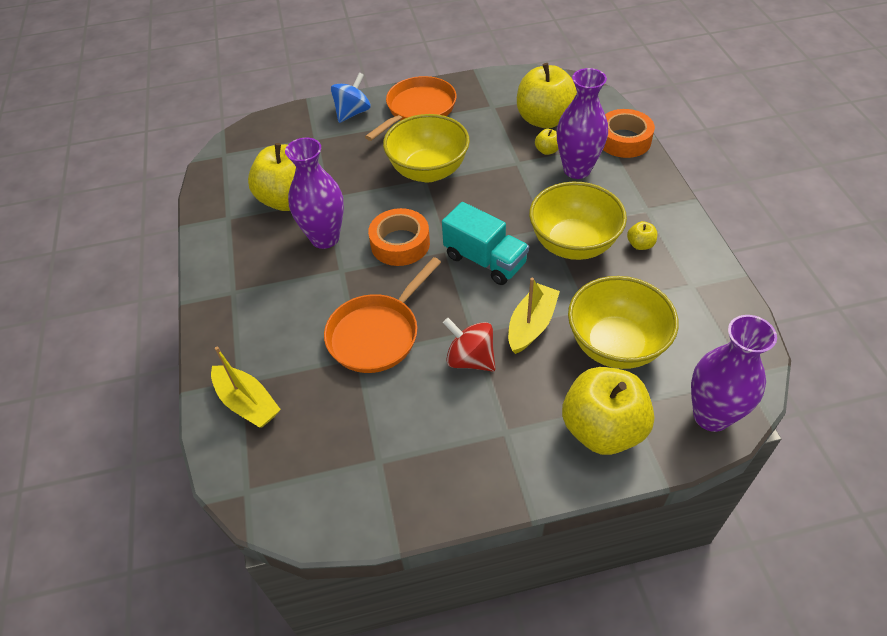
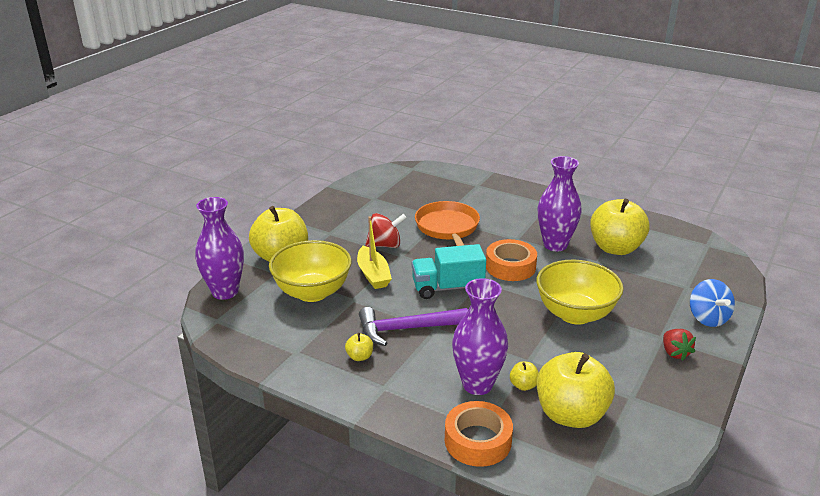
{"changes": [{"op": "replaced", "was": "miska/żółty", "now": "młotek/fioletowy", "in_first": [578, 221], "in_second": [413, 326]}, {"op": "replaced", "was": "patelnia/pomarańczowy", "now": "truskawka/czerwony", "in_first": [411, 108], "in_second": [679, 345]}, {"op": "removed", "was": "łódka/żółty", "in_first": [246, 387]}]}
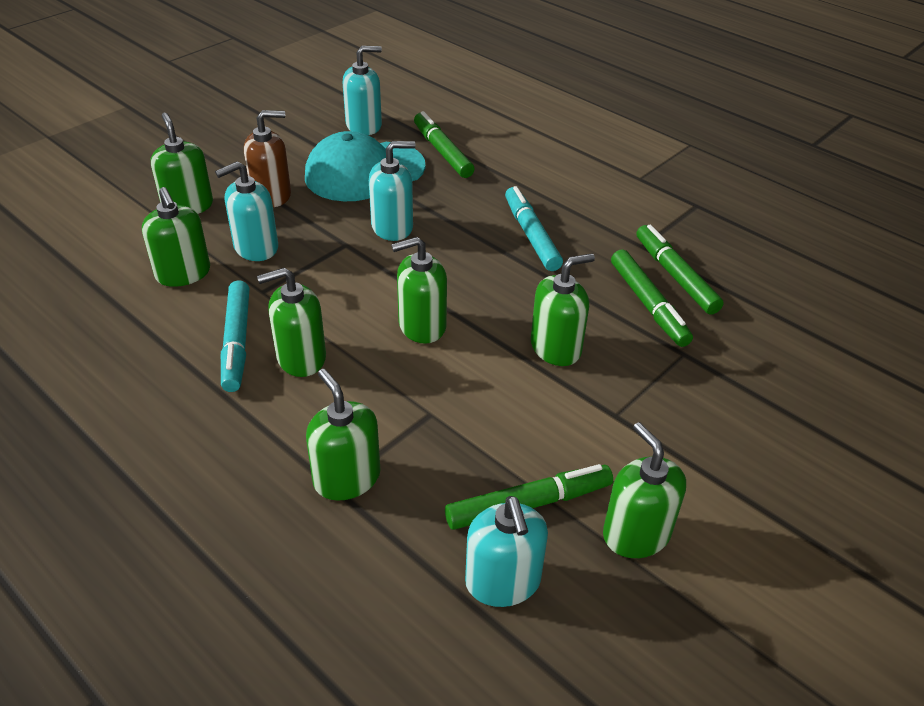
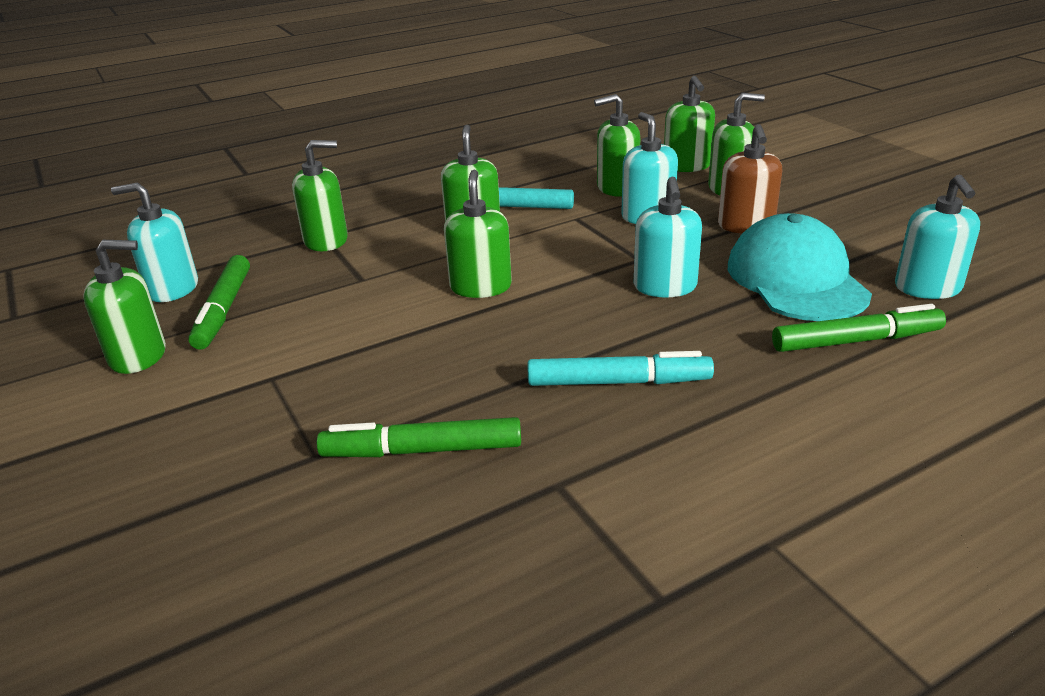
{"changes": [{"op": "moved", "was": "dozownik mydła/zielony", "in_first": [563, 309], "in_second": [689, 124]}, {"op": "removed", "was": "flamaster/zielony", "in_first": [680, 269]}]}
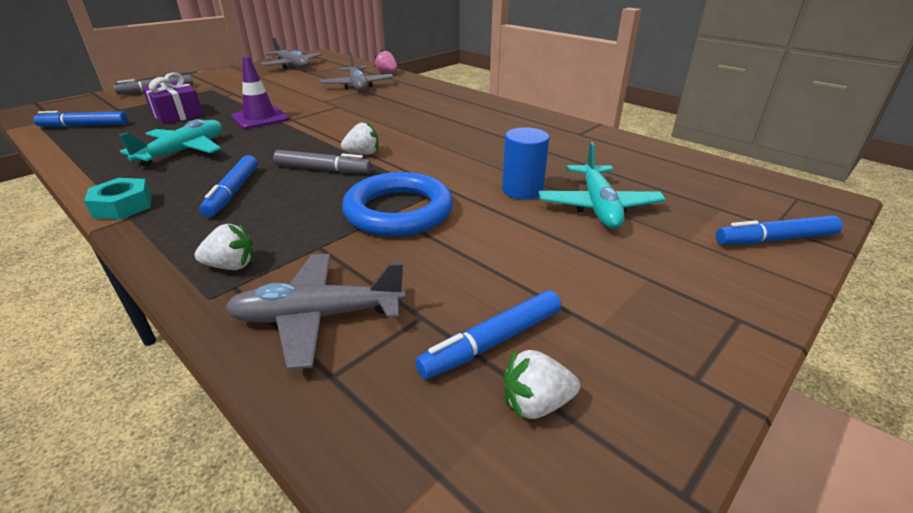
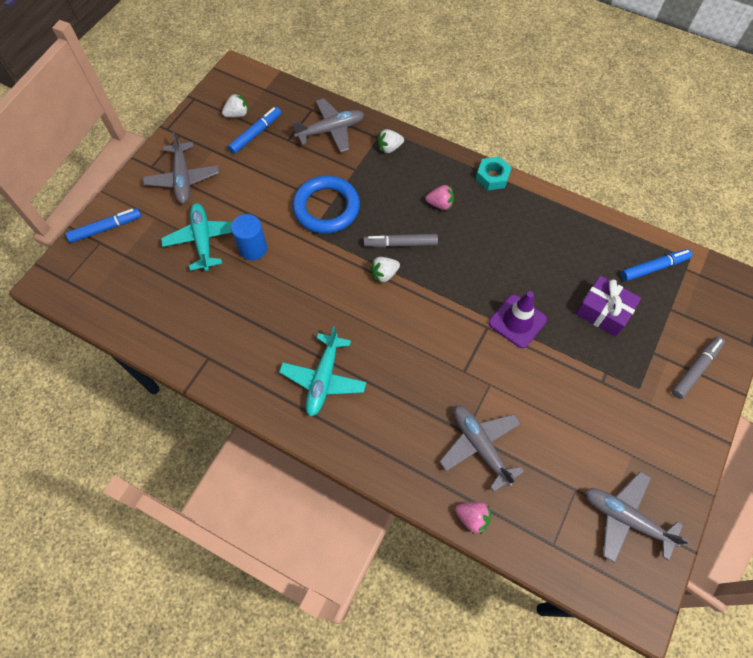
{"changes": [{"op": "added", "now": "samolot/szary", "in_second": [181, 167]}, {"op": "moved", "was": "samolot/turkusowy", "in_first": [170, 142], "in_second": [323, 371]}, {"op": "replaced", "was": "flamaster/niebieski", "now": "truskawka/różowy", "in_first": [228, 186], "in_second": [439, 197]}]}
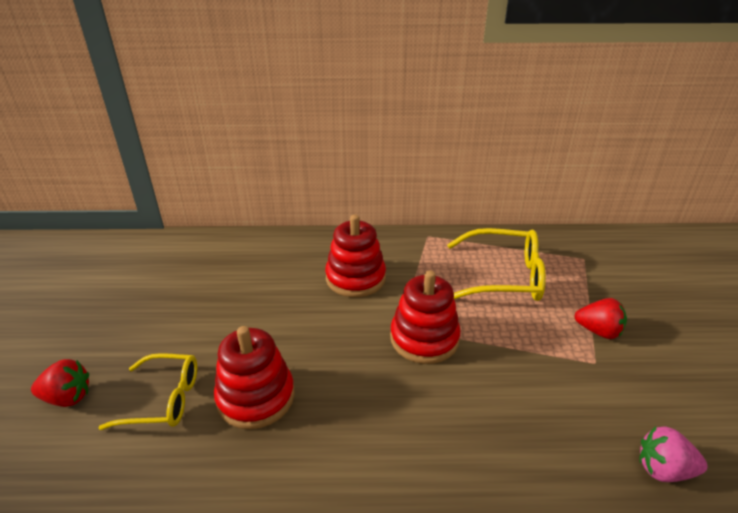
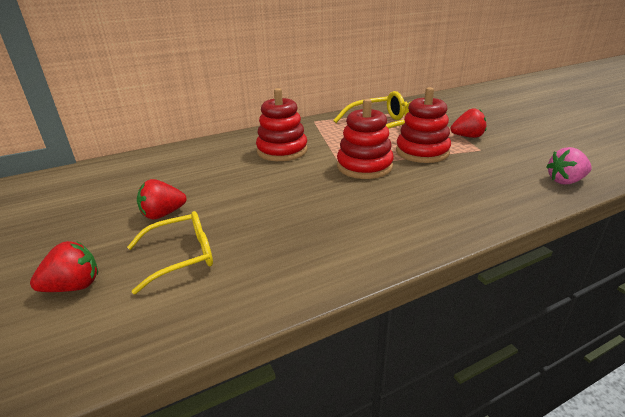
{"changes": [{"op": "added", "now": "truskawka/czerwony", "in_second": [162, 199]}, {"op": "moved", "was": "zabawka nakładanka/czerwony", "in_first": [254, 377], "in_second": [423, 125]}]}
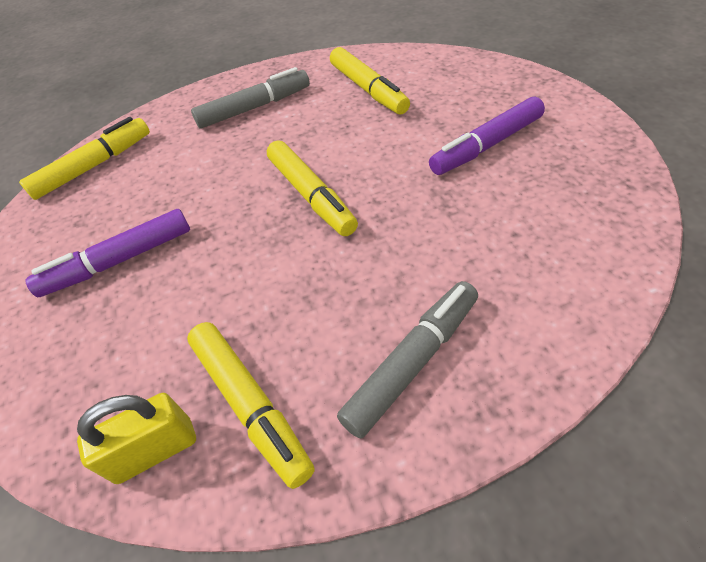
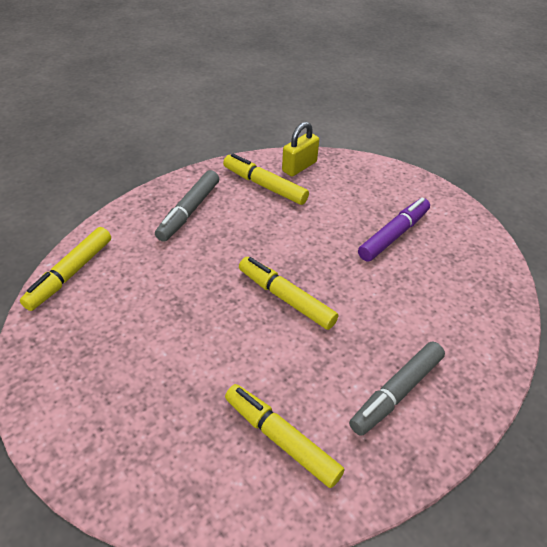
{"changes": [{"op": "moved", "was": "flamaster/żółty", "in_first": [84, 158], "in_second": [65, 269]}, {"op": "removed", "was": "flamaster/fioletowy", "in_first": [487, 136]}]}
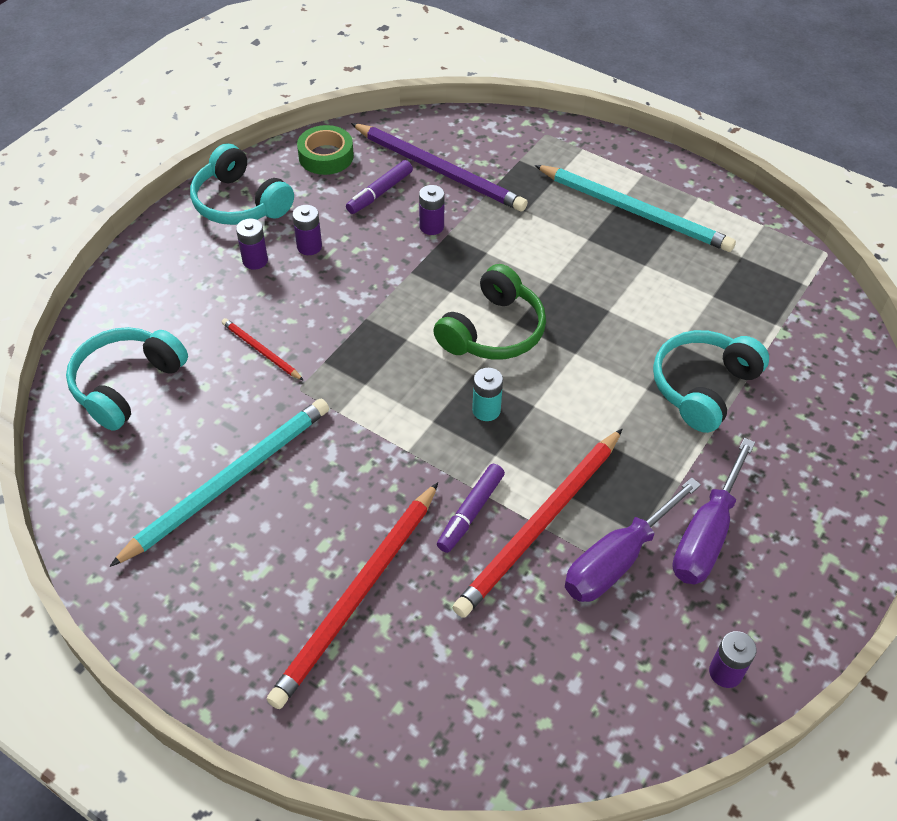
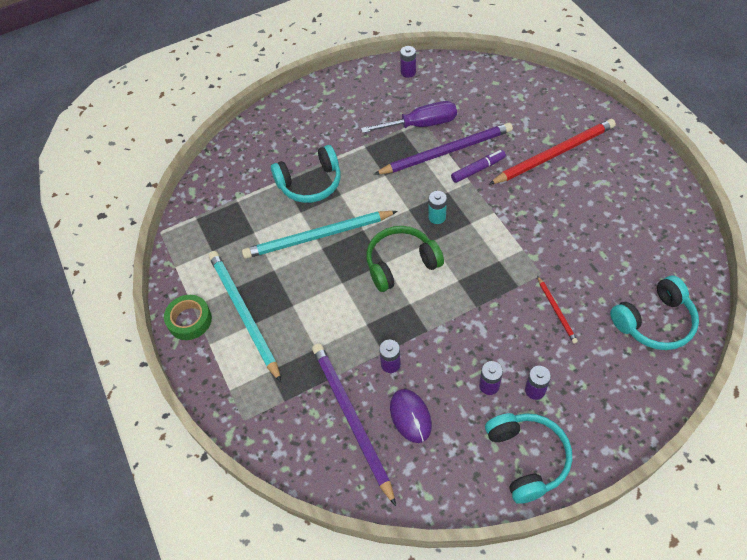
{"changes": [{"op": "moved", "was": "taśma klejąca/zielony", "in_first": [325, 150], "in_second": [188, 317]}, {"op": "moved", "was": "ołówek/turkusowy", "in_first": [219, 483], "in_second": [320, 235]}, {"op": "recoloured", "was": "ołówek/czerwony", "now": "ołówek/fioletowy", "in_first": [537, 523], "in_second": [443, 148]}, {"op": "replaced", "was": "flamaster/fioletowy", "now": "myszka/fioletowy", "in_first": [379, 187], "in_second": [411, 416]}, {"op": "removed", "was": "śrubokręt/fioletowy", "in_first": [713, 511]}]}
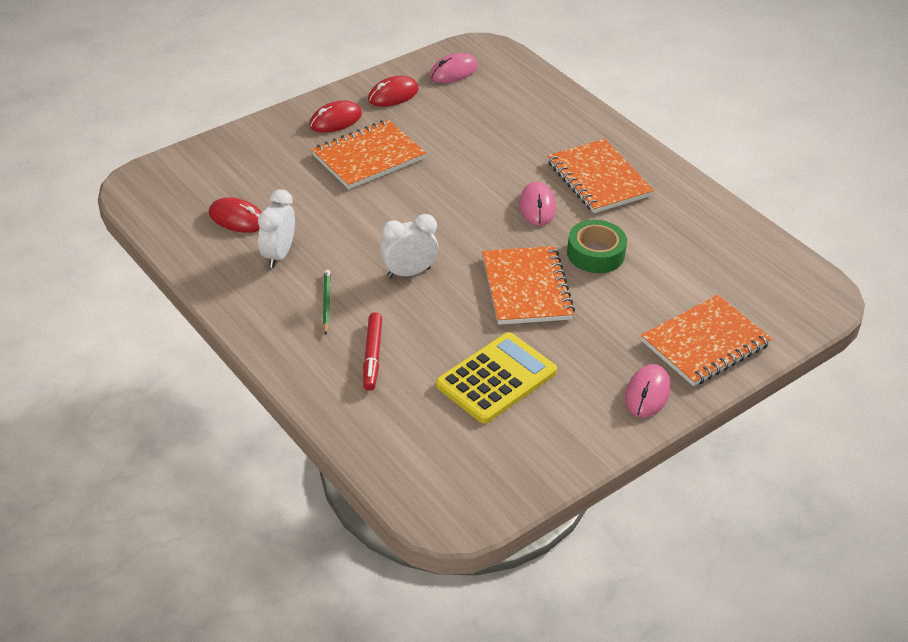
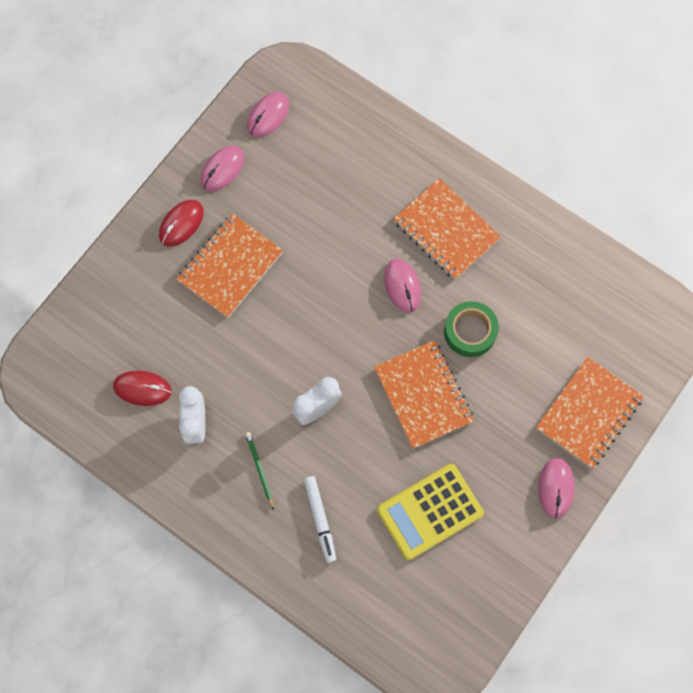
{"changes": [{"op": "recoloured", "was": "myszka/czerwony", "now": "myszka/różowy", "in_first": [393, 91], "in_second": [222, 168]}, {"op": "recoloured", "was": "flamaster/czerwony", "now": "flamaster/biały", "in_first": [372, 351], "in_second": [320, 519]}, {"op": "turned", "was": "kalkulator/żółty", "in_first": [496, 378], "in_second": [430, 512], "clockwise": -150}]}
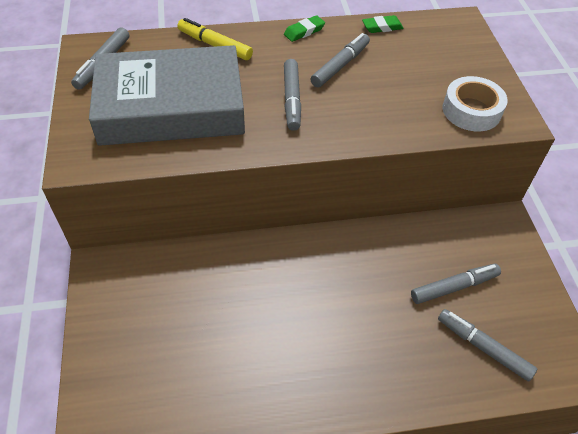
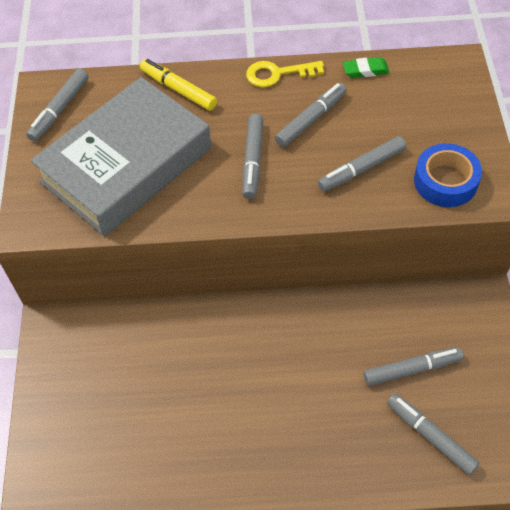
{"changes": [{"op": "turned", "was": "książka/szary", "in_first": [167, 95], "in_second": [121, 156], "clockwise": -45}, {"op": "replaced", "was": "gumka do mazania/zielony", "now": "klucz/żółty", "in_first": [304, 28], "in_second": [285, 74]}, {"op": "added", "now": "flamaster/szary", "in_second": [362, 164]}, {"op": "recoloured", "was": "taśma klejąca/biały", "now": "taśma klejąca/niebieski", "in_first": [475, 103], "in_second": [448, 175]}]}
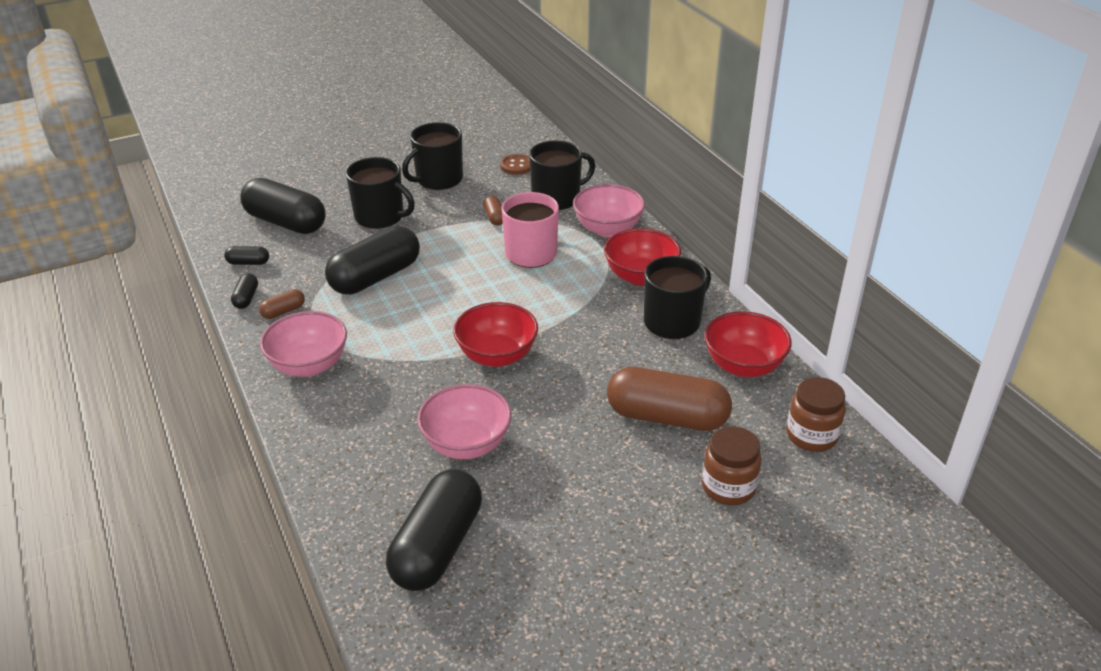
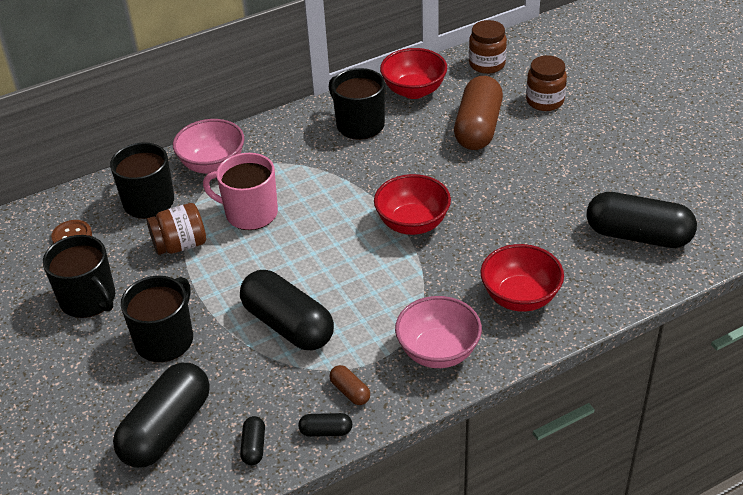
{"changes": [{"op": "replaced", "was": "kapsułka/brązowy", "now": "słoik/brązowy", "in_first": [493, 210], "in_second": [176, 229]}, {"op": "moved", "was": "miska/czerwony", "in_first": [642, 257], "in_second": [522, 278]}, {"op": "removed", "was": "miska/różowy", "in_first": [464, 421]}]}
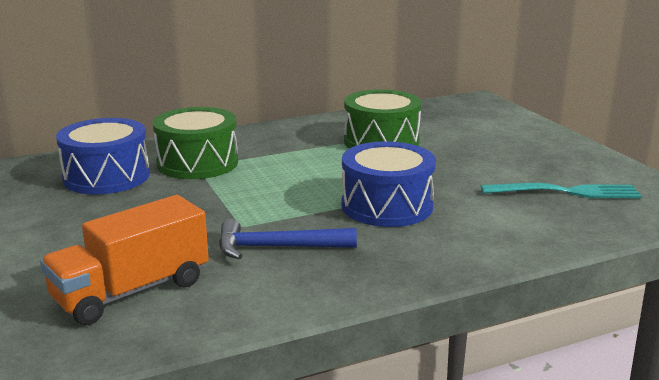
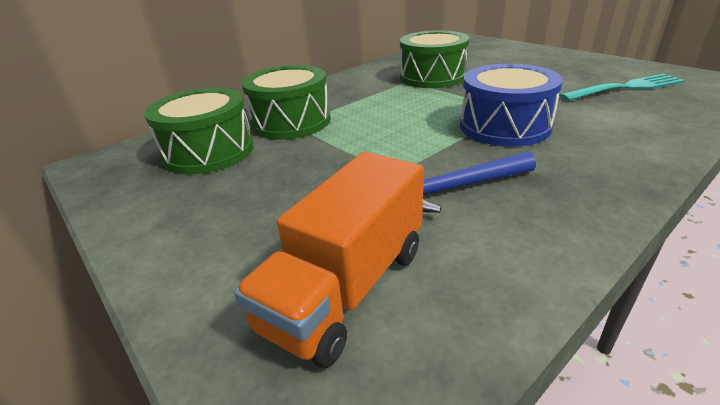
{"changes": [{"op": "recoloured", "was": "bęben/niebieski", "now": "bęben/zielony", "in_first": [103, 156], "in_second": [199, 131]}]}
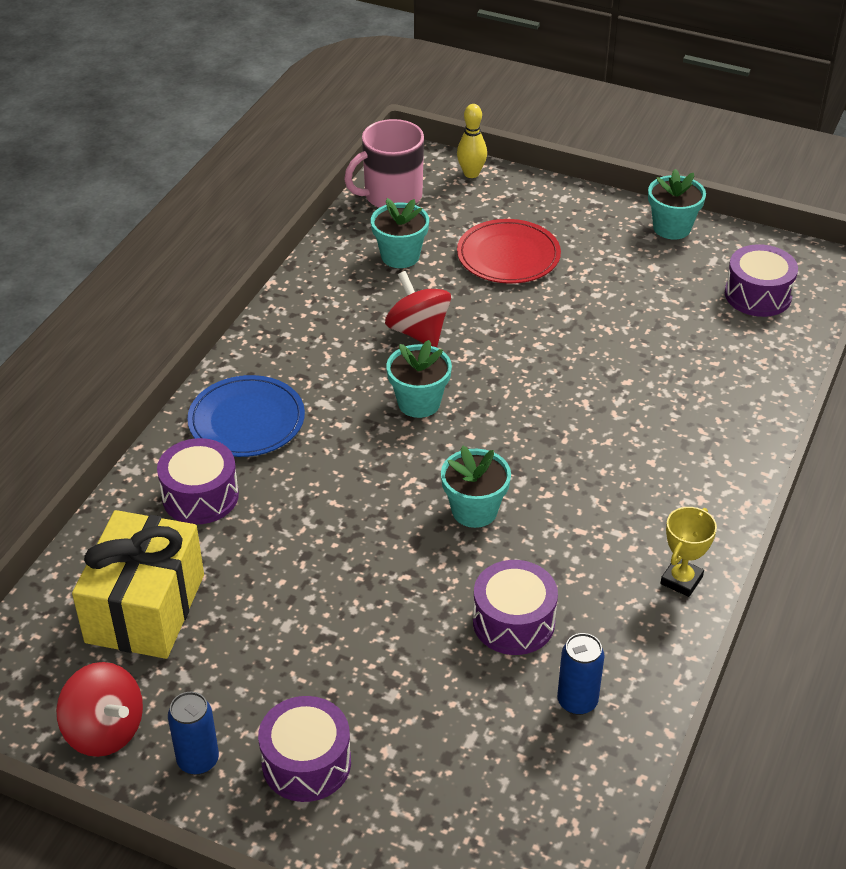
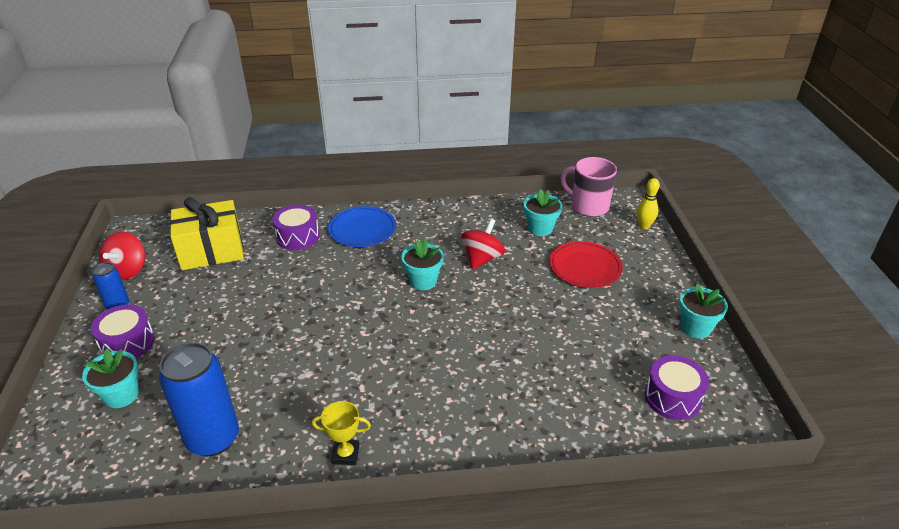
{"changes": [{"op": "moved", "was": "doniczka/turkusowy", "in_first": [476, 486], "in_second": [110, 378]}, {"op": "resized", "was": "puszka/niebieski", "in_first": [580, 674], "in_second": [199, 399], "ratio": 1.91}, {"op": "removed", "was": "bęben/fioletowy", "in_first": [515, 607]}]}
